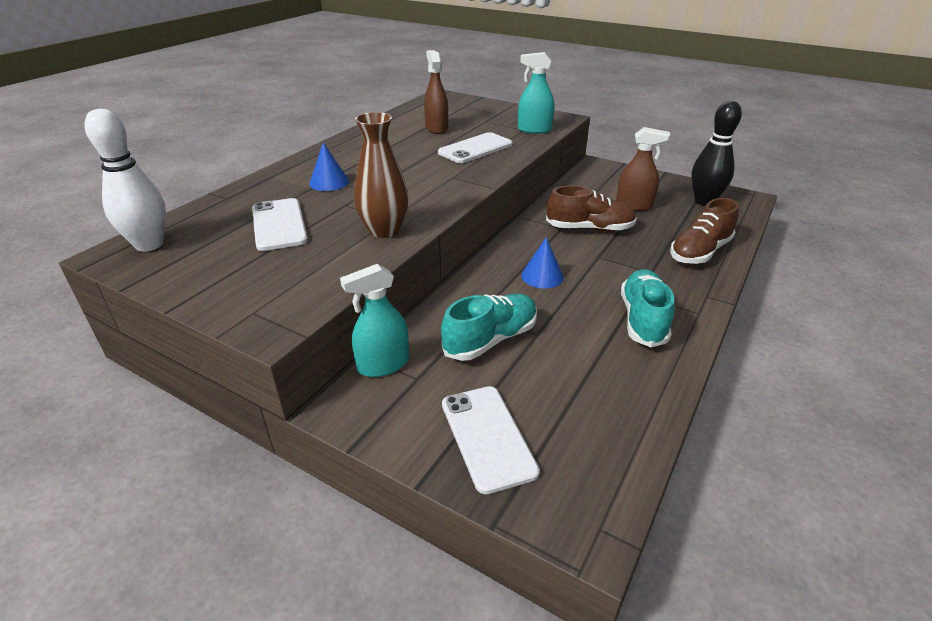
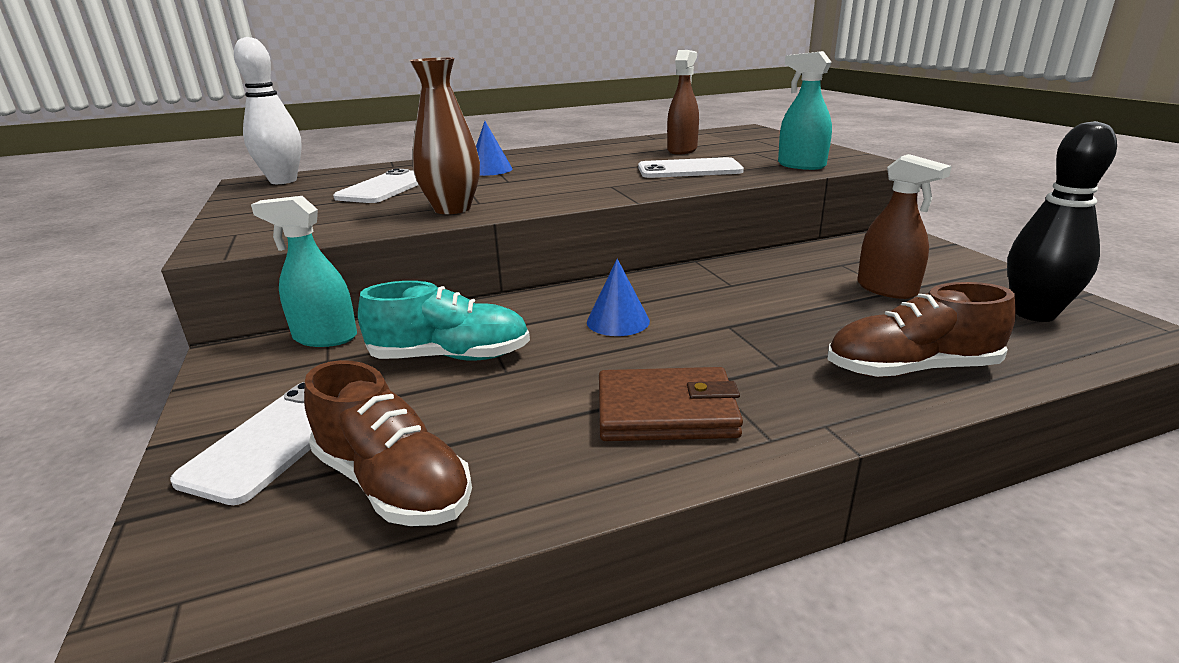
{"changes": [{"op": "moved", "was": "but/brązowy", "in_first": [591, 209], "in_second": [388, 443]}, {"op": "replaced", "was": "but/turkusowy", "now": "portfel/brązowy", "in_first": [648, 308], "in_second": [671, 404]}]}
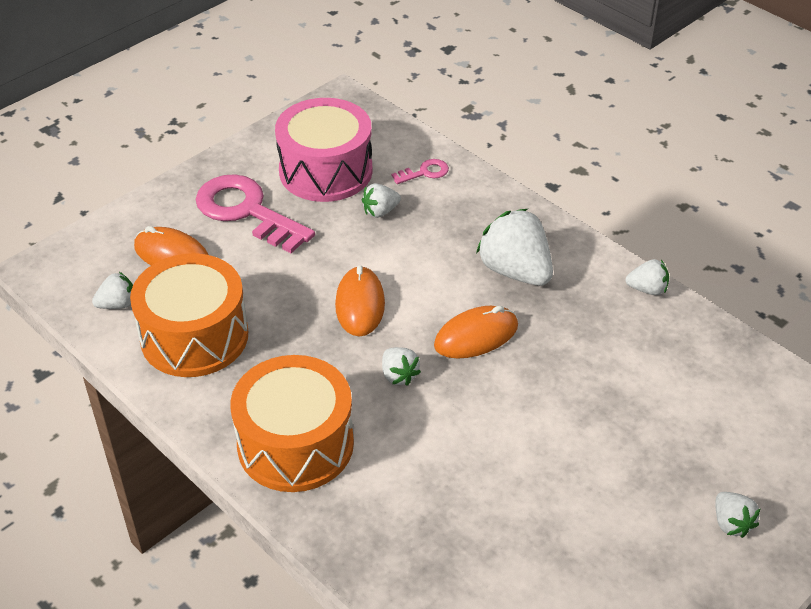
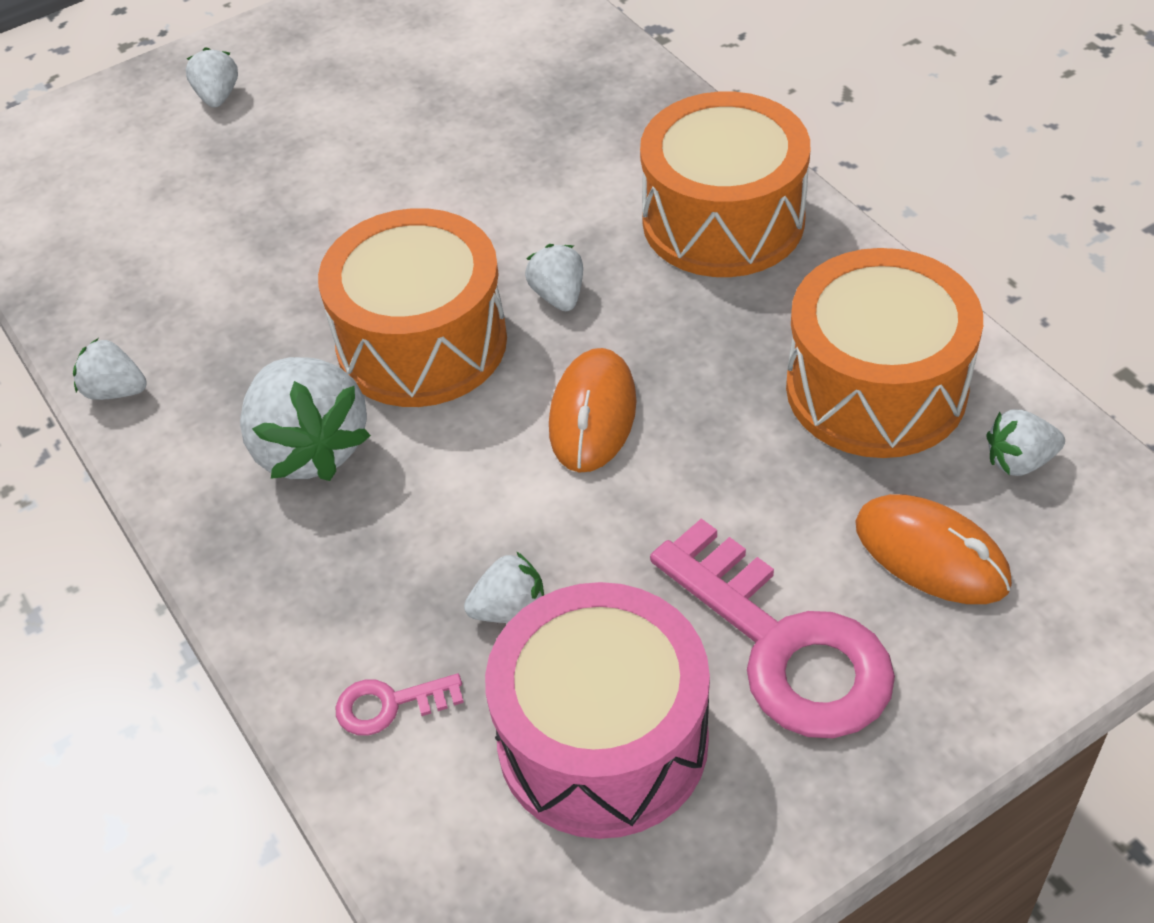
{"changes": [{"op": "replaced", "was": "myszka/pomarańczowy", "now": "bęben/pomarańczowy", "in_first": [476, 332], "in_second": [412, 307]}]}
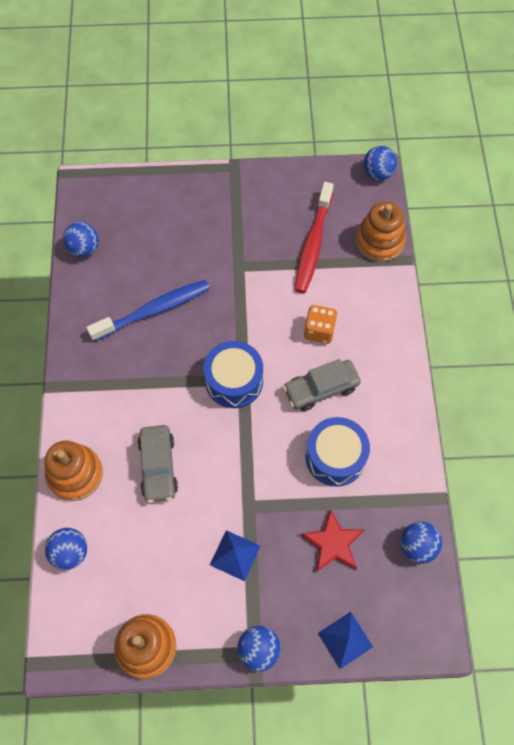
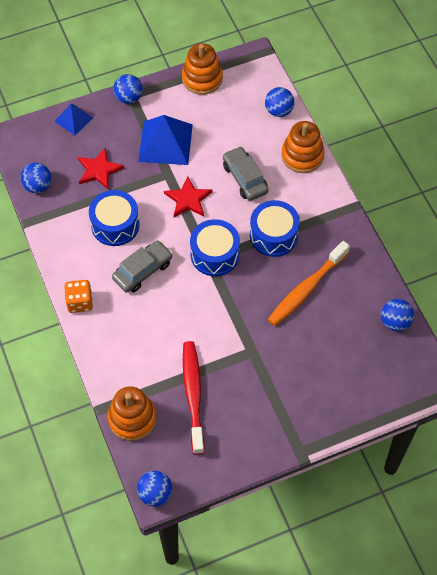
{"changes": [{"op": "moved", "was": "kostka do gry/pomarańczowy", "in_first": [320, 324], "in_second": [78, 296]}, {"op": "resized", "was": "piramida/niebieski", "in_first": [235, 555], "in_second": [165, 140], "ratio": 1.76}, {"op": "added", "now": "gwiazda/czerwony", "in_second": [188, 196]}, {"op": "added", "now": "bęben/niebieski", "in_second": [275, 228]}, {"op": "recoloured", "was": "szczoteczka do zębów/niebieski", "now": "szczoteczka do zębów/pomarańczowy", "in_first": [148, 311], "in_second": [309, 283]}]}
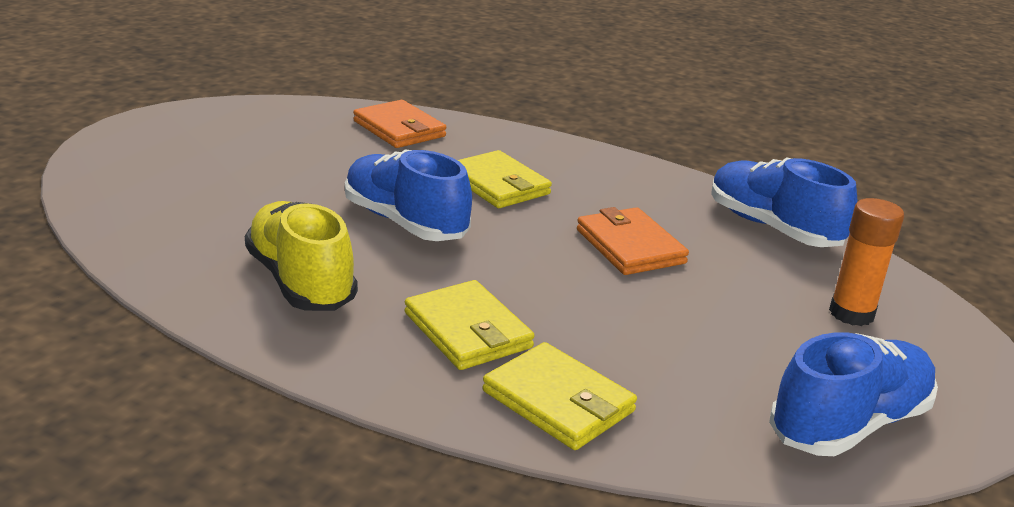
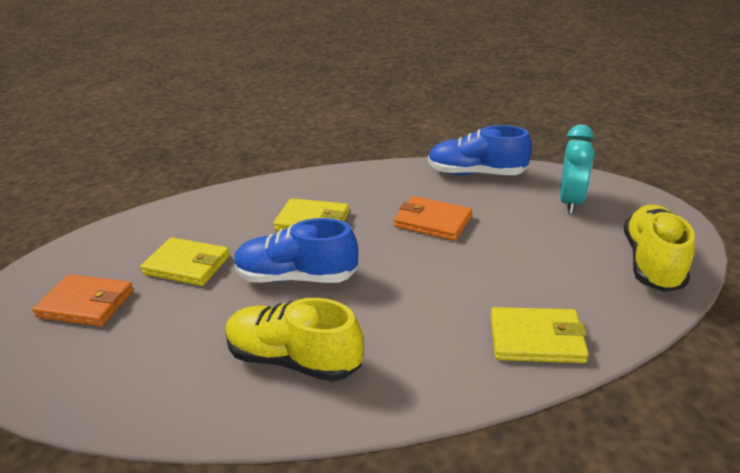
{"changes": [{"op": "moved", "was": "portfel/pomarańczowy", "in_first": [399, 124], "in_second": [83, 300]}, {"op": "moved", "was": "portfel/żółty", "in_first": [470, 325], "in_second": [185, 261]}, {"op": "replaced", "was": "klej w sztyfcie/pomarańczowy", "now": "budzik/turkusowy", "in_first": [866, 262], "in_second": [577, 169]}, {"op": "recoloured", "was": "but/niebieski", "now": "but/żółty", "in_first": [853, 394], "in_second": [659, 248]}]}
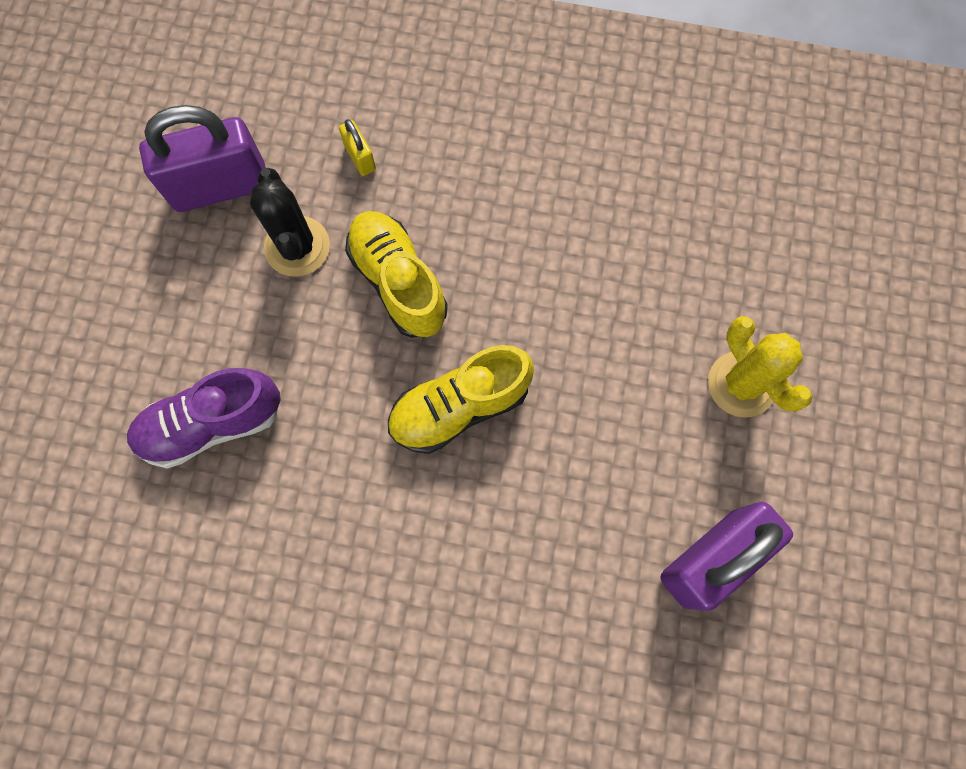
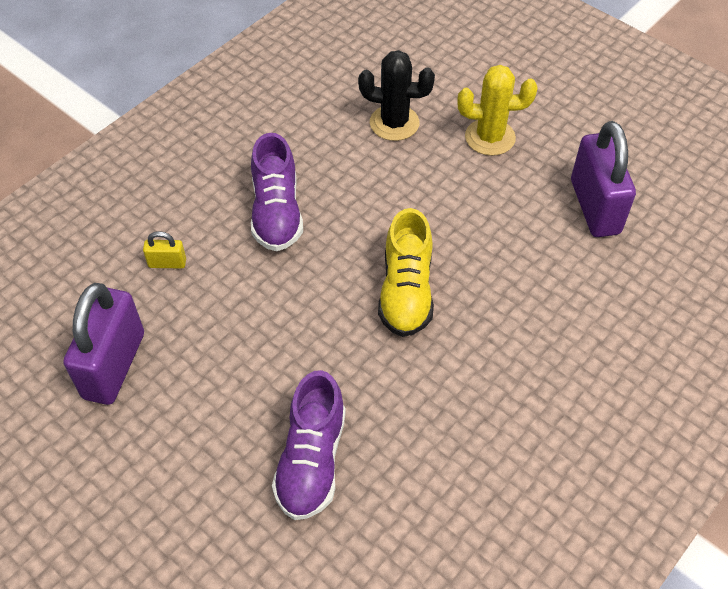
{"changes": [{"op": "added", "now": "but/fioletowy", "in_second": [277, 192]}, {"op": "moved", "was": "kaktus/czarny", "in_first": [290, 222], "in_second": [396, 95]}, {"op": "removed", "was": "but/żółty", "in_first": [396, 274]}]}
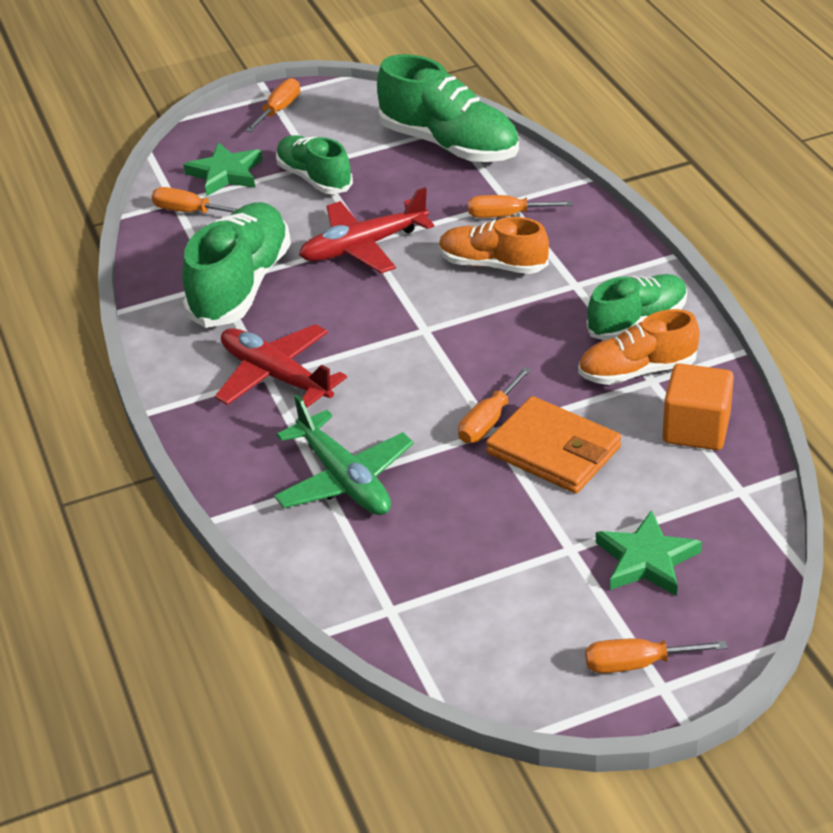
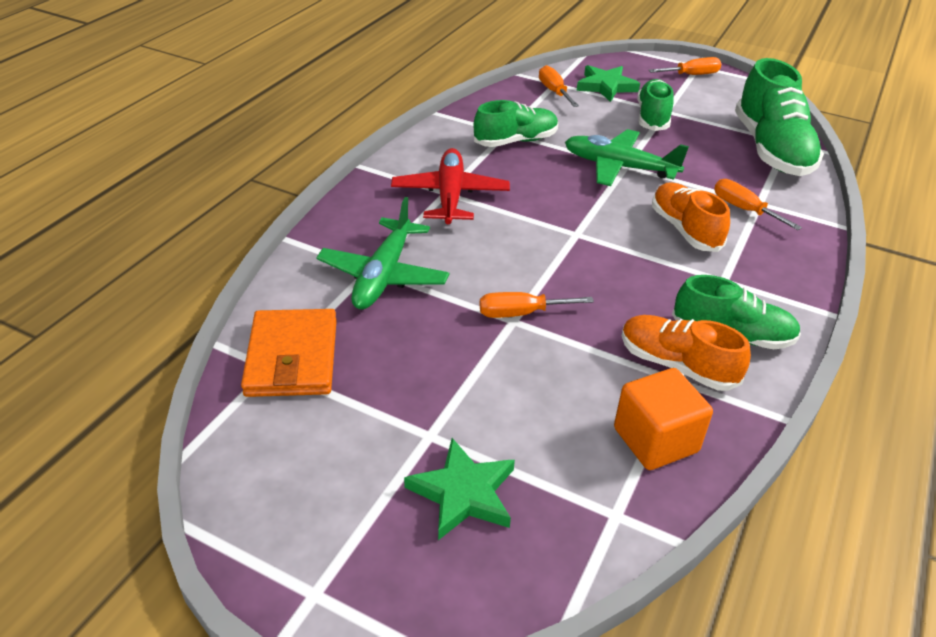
{"changes": [{"op": "moved", "was": "portfel/pomarańczowy", "in_first": [553, 444], "in_second": [289, 353]}, {"op": "resized", "was": "but/zielony", "in_first": [236, 265], "in_second": [516, 123], "ratio": 0.63}, {"op": "recoloured", "was": "samolot/czerwony", "now": "samolot/zielony", "in_first": [366, 230], "in_second": [627, 157]}, {"op": "removed", "was": "śrubokręt/pomarańczowy", "in_first": [656, 656]}]}
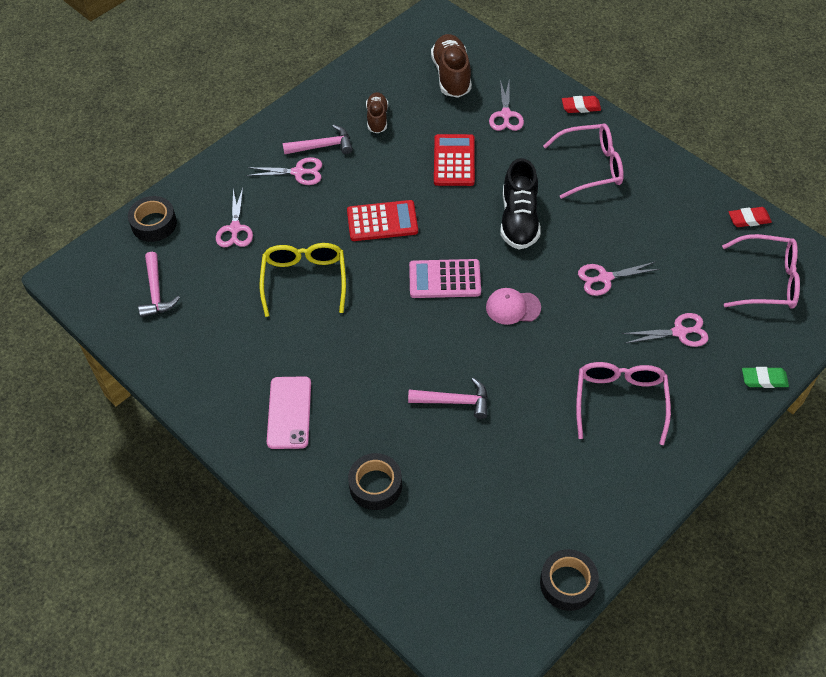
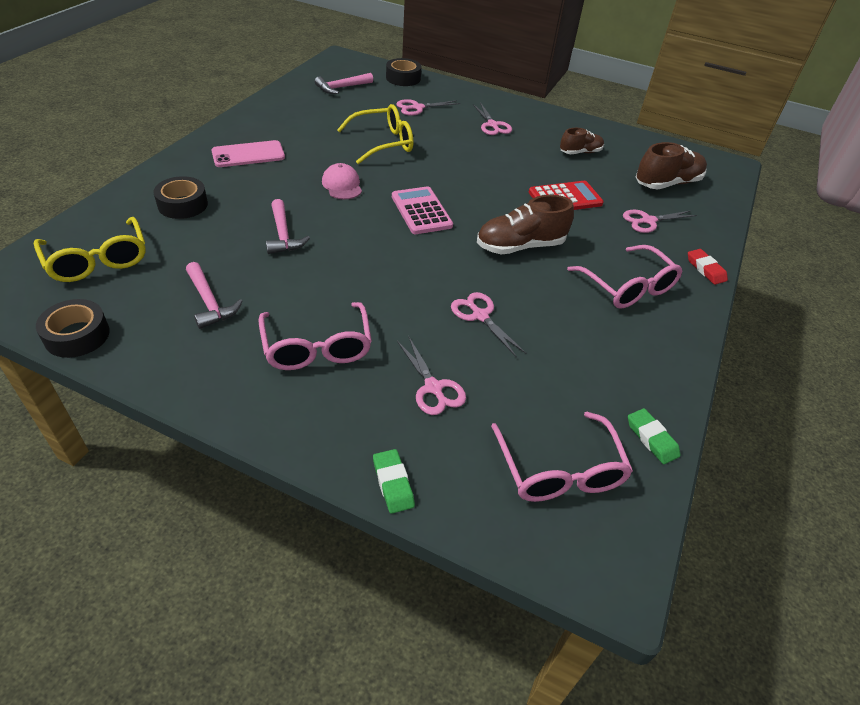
{"changes": [{"op": "added", "now": "okulary/żółty", "in_second": [90, 249]}, {"op": "moved", "was": "młotek/różowy", "in_first": [318, 140], "in_second": [214, 295]}, {"op": "turned", "was": "okulary/różowy", "in_first": [623, 403], "in_second": [315, 336], "clockwise": 90}, {"op": "moved", "was": "czapka/różowy", "in_first": [513, 306], "in_second": [342, 181]}, {"op": "recoloured", "was": "but/czarny", "now": "but/brązowy", "in_first": [521, 203], "in_second": [525, 224]}, {"op": "recoloured", "was": "gumka do mazania/czerwony", "now": "gumka do mazania/zielony", "in_first": [750, 217], "in_second": [654, 436]}, {"op": "removed", "was": "kalkulator/czerwony", "in_first": [382, 220]}]}
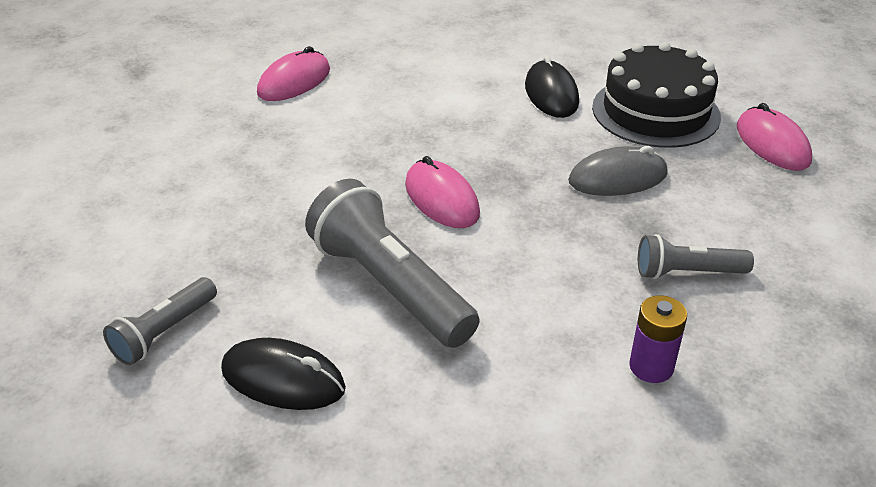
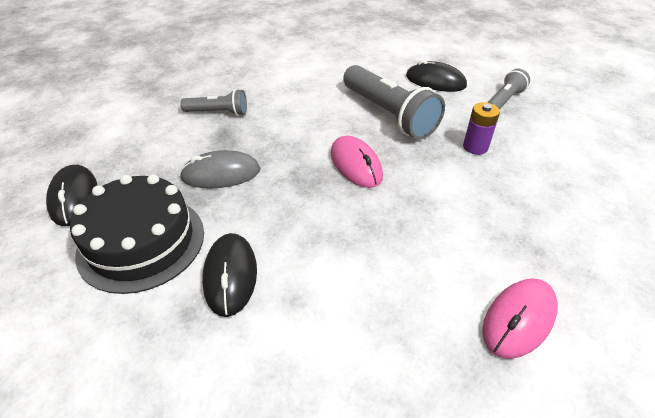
{"changes": [{"op": "recoloured", "was": "myszka/różowy", "now": "myszka/czarny", "in_first": [774, 137], "in_second": [72, 195]}, {"op": "moved", "was": "bateria/fioletowy", "in_first": [658, 339], "in_second": [481, 128]}]}
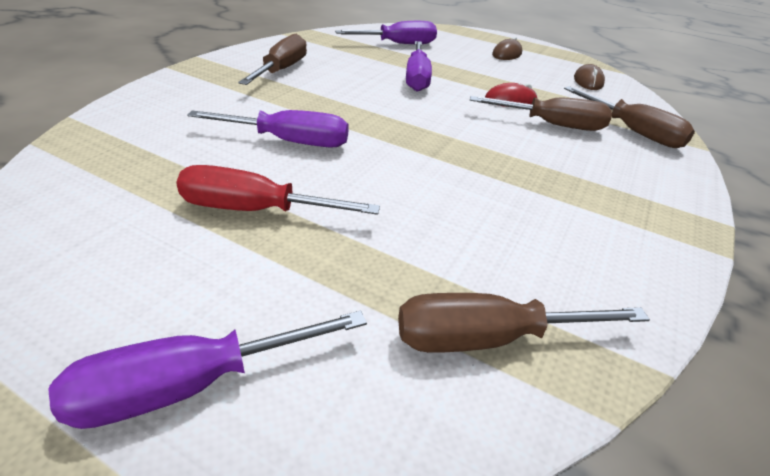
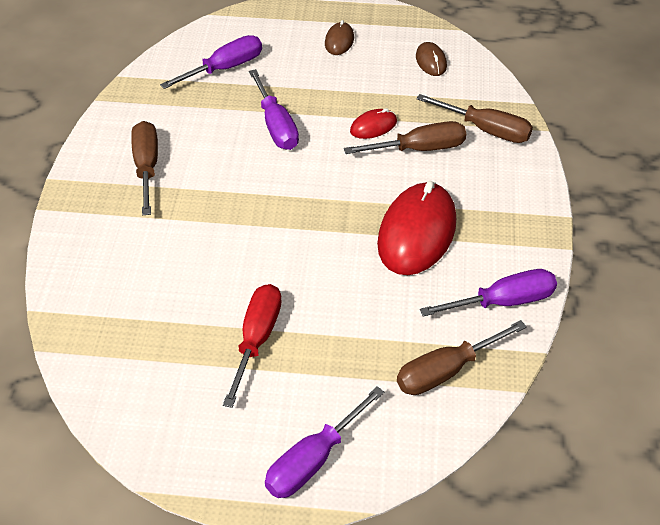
{"changes": [{"op": "turned", "was": "śrubokręt/czerwony", "in_first": [278, 190], "in_second": [252, 346], "clockwise": 120}, {"op": "added", "now": "myszka/czerwony", "in_second": [416, 228]}, {"op": "moved", "was": "śrubokręt/fioletowy", "in_first": [268, 129], "in_second": [488, 293]}]}
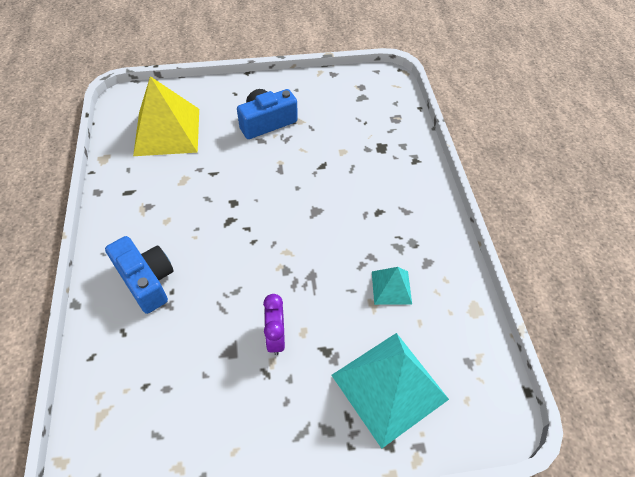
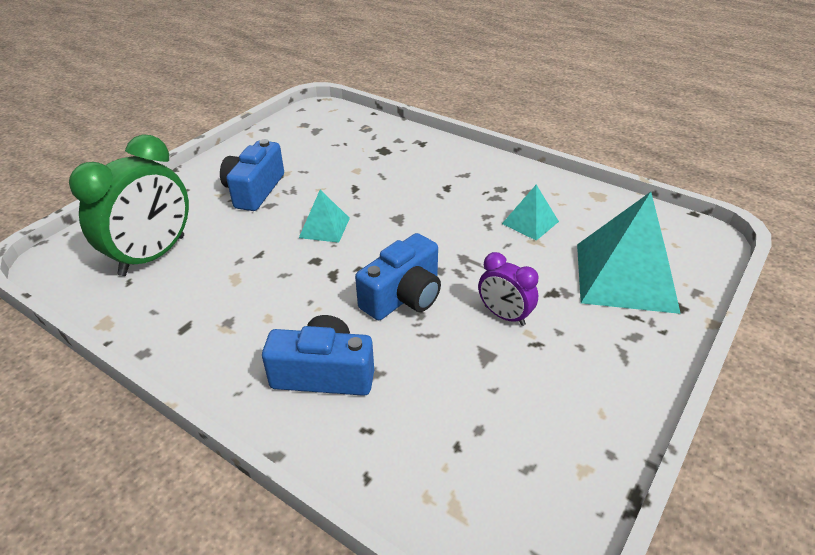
{"changes": [{"op": "replaced", "was": "piramida/żółty", "now": "budzik/zielony", "in_first": [166, 116], "in_second": [129, 205]}, {"op": "added", "now": "piramida/turkusowy", "in_second": [324, 216]}, {"op": "added", "now": "aparat fotograficzny/niebieski", "in_second": [398, 276]}]}
